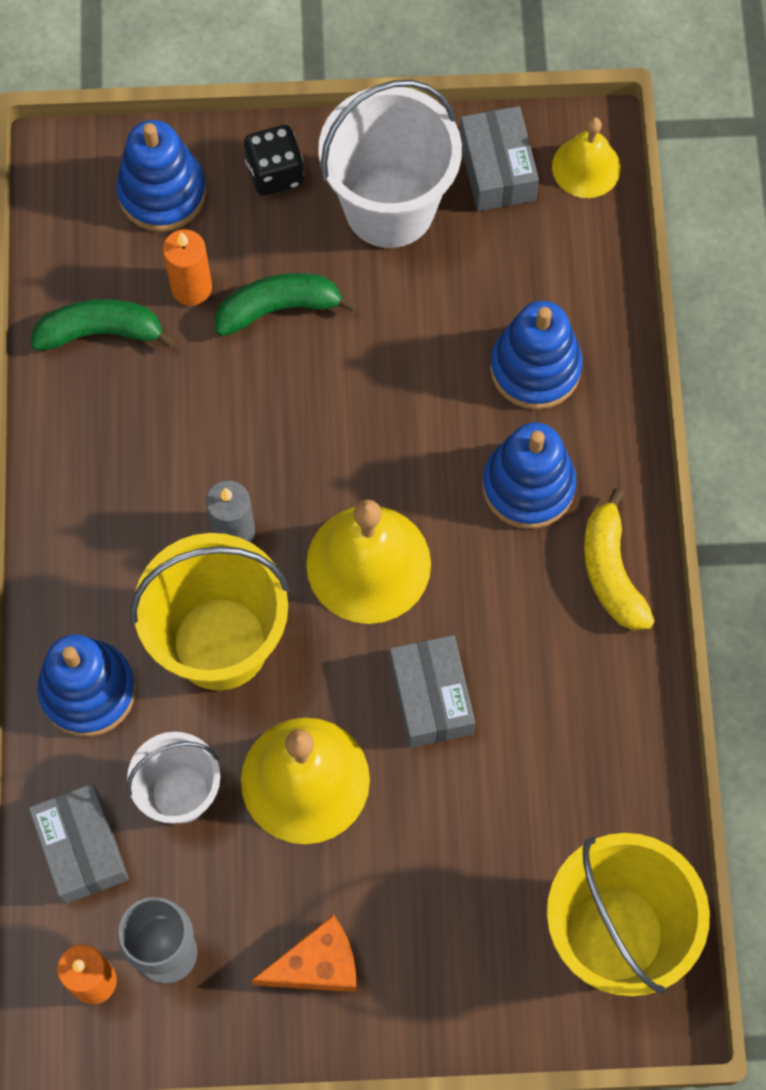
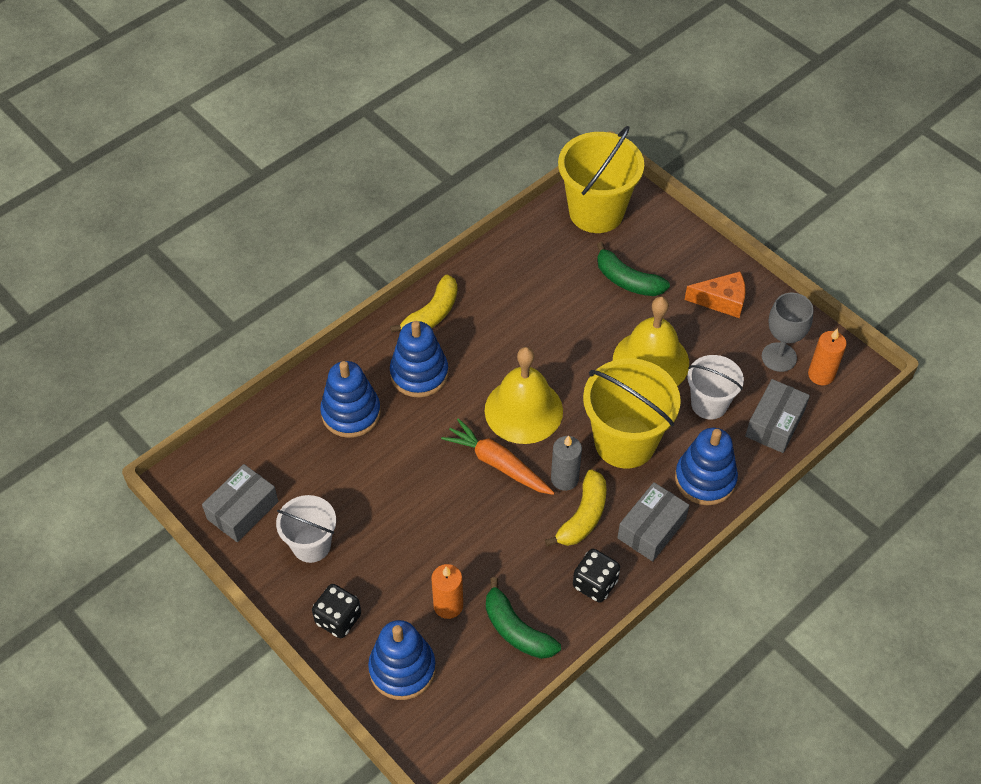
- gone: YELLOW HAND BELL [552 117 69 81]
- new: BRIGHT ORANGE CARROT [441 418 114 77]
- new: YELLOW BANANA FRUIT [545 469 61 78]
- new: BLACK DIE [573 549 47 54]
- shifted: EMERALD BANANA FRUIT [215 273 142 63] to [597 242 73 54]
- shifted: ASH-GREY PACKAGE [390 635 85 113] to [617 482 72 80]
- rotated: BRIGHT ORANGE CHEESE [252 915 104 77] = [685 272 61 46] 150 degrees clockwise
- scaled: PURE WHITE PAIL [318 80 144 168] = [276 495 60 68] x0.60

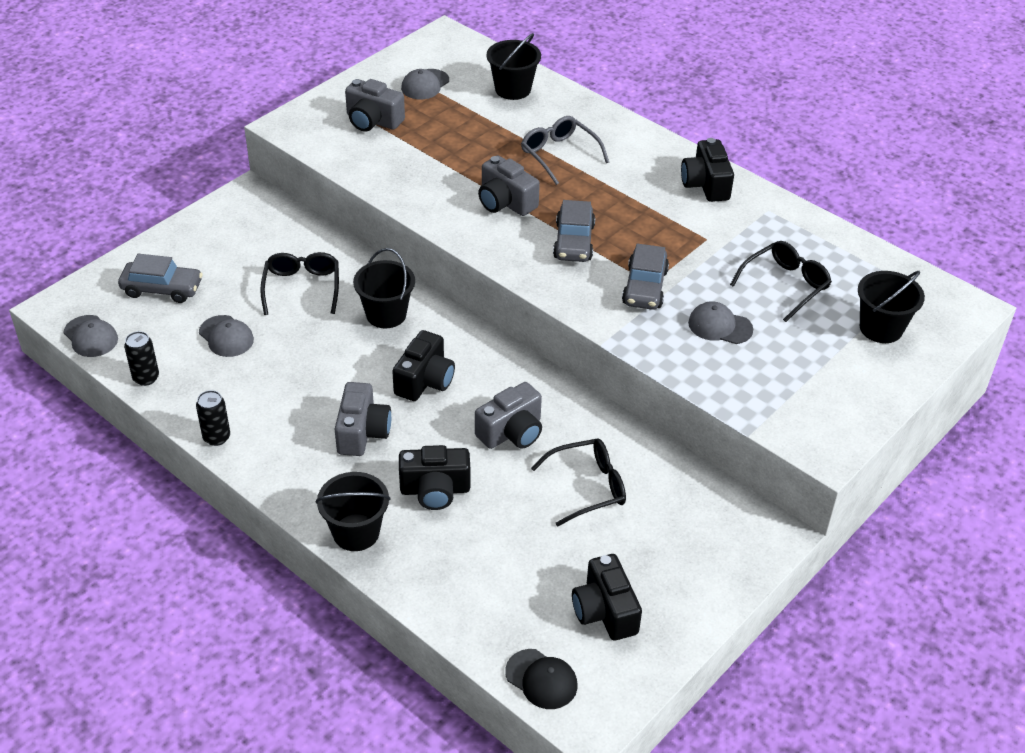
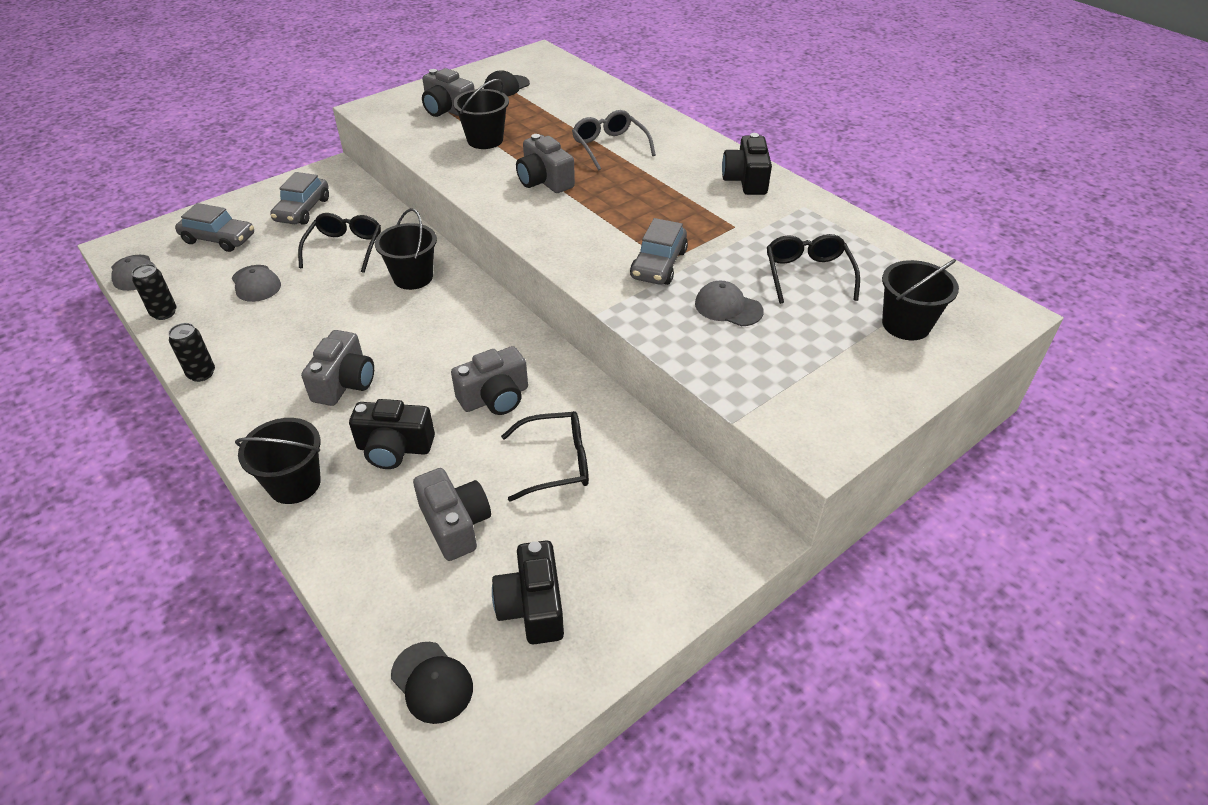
- gone: BLACK COMPACT CAMERA [392 330 63 71]
- new: ASH-GREY COMPACT CAMERA [413 468 78 93]
- shifted: BLACK PAIL [487 33 54 67] to [453 79 56 70]
- shifted: ASH-GREY TOY CAR [553 200 42 62] to [270 172 59 53]
- repainted: ASH-GREY CAP [401 69 48 30] to BLACK CAP [484 70 46 26]
- rotated: BLACK SPECTACLES [730 241 102 81] = [767 234 93 70] 60 degrees counterclockwise

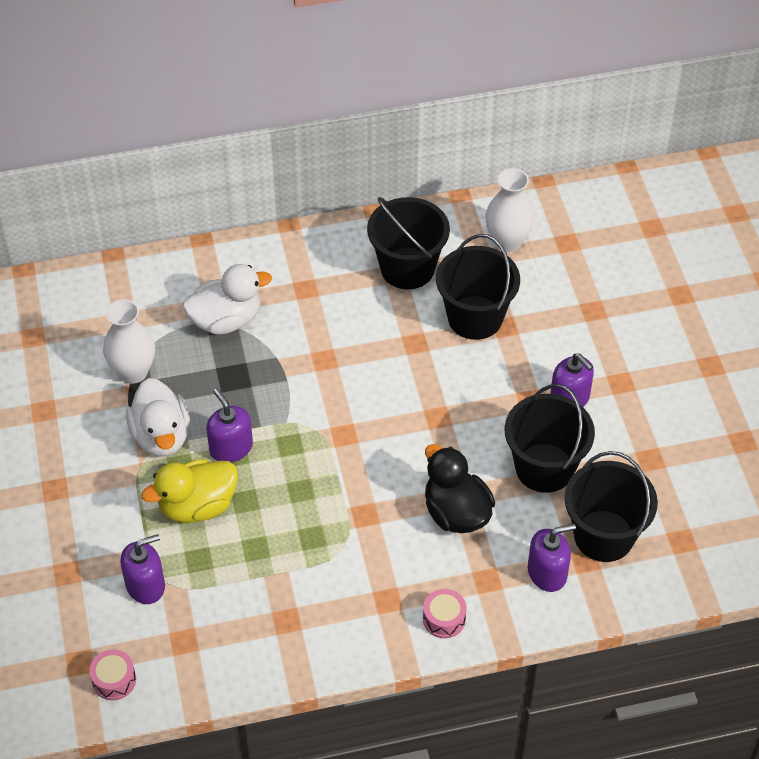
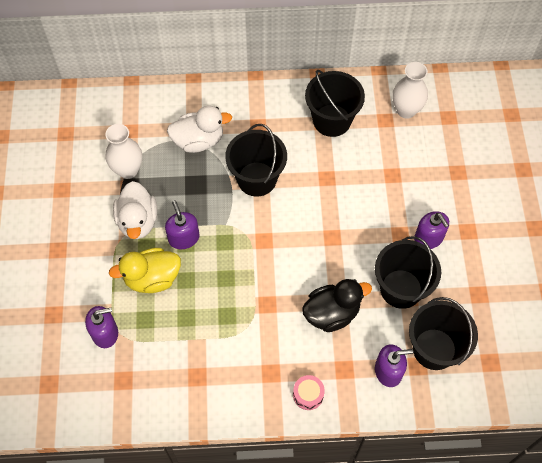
- gone: ROSY TOY DRUM [89 649 47 51]
- shifted: BLACK PAIL [436 234 84 106] to [225 124 62 73]
- rotated: BLACK DUCK [425 444 70 89] = [302 279 70 53] 90 degrees clockwise

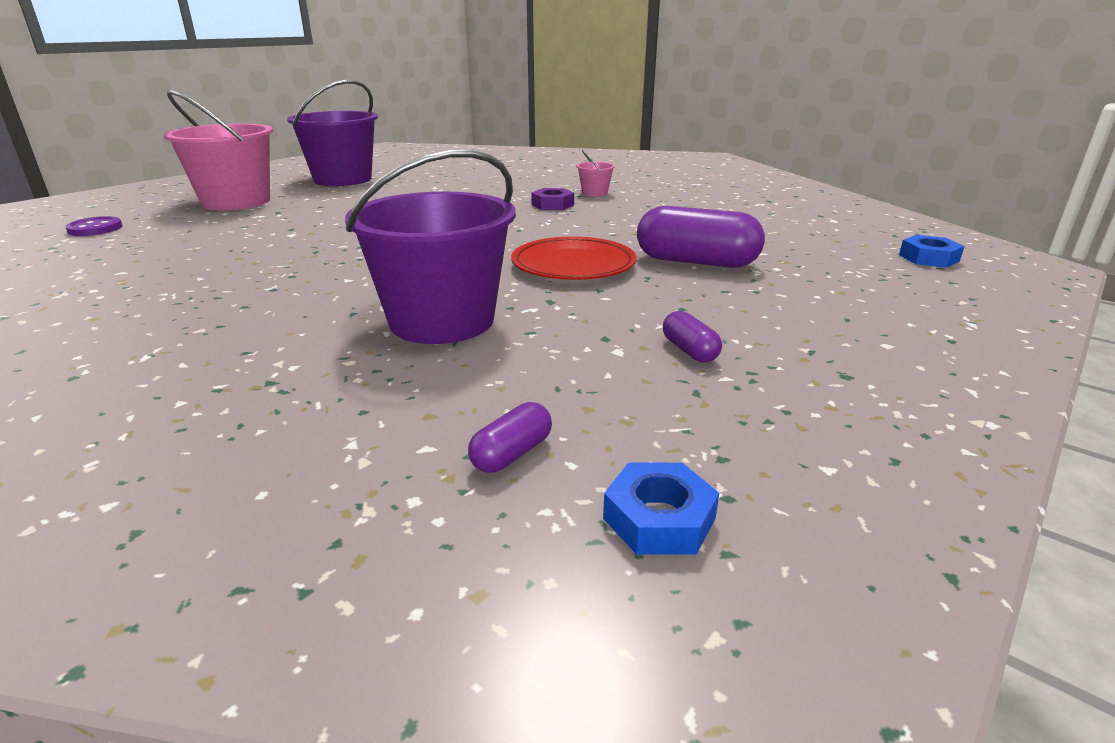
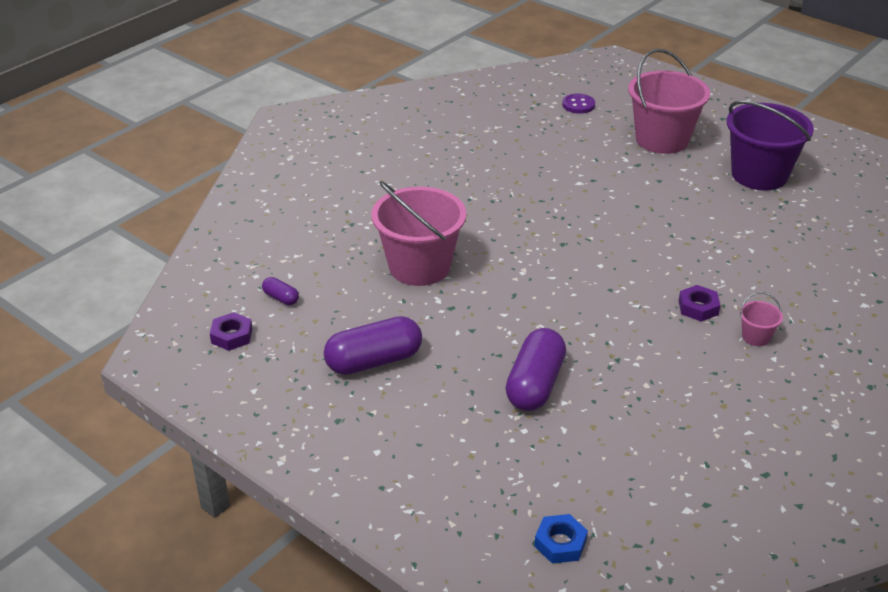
- gone: CRIMSON PLATE [511 236 126 44]
- repainted: PURPLE PAIL [345 150 171 194] to ROSY PAIL [371 181 95 105]
- repainted: ROYAL BLUE HEXAGON NUT [603 463 116 91] to PURPLE HEXAGON NUT [210 312 42 39]
- scaled: PURPLE PILL [663 311 59 51] = [324 316 98 59] x2.15

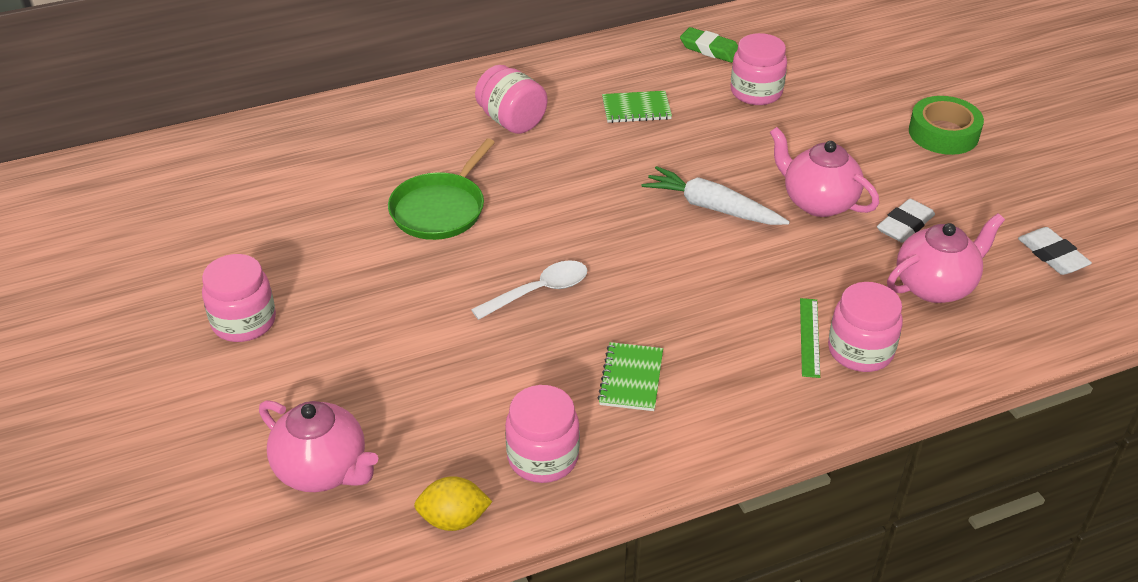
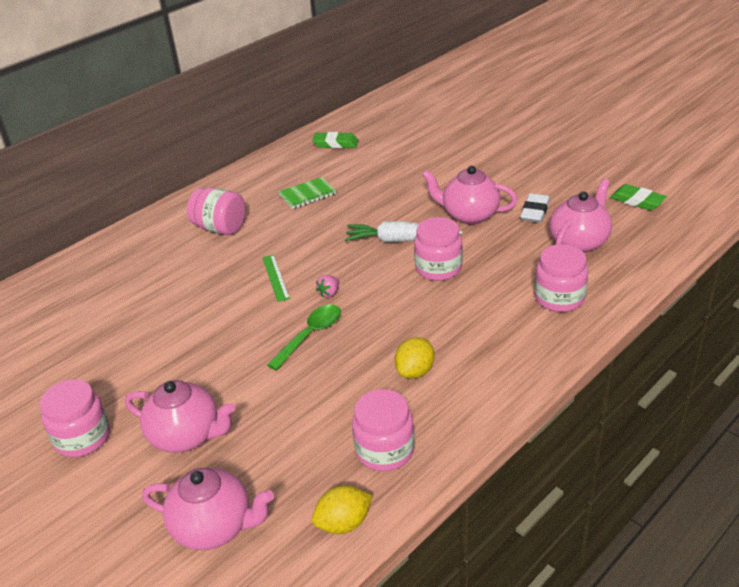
- gone: EMERALD FRYING PAN [388 139 107 101]
- gone: EMERALD TAPE [909 96 75 59]
- new: ROSY CHINA TEAPOT [125 380 110 73]
- new: ROSY BERRY [316 275 23 23]
- shifted: ROSY JAR [730 33 57 72] to [414 217 49 64]
- shifted: EMERALD MEASURING STICK [800 298 20 80] to [262 255 28 47]
- swapped: EMERALD NOTEBOOK [598 342 65 69] to YELLOW CITRUS FRUIT [394 337 41 42]
- repainted: PURE WHITE SPOON [471 260 116 60] to EMERALD SPOON [267 304 74 66]
- repainted: PURE WHITE GUM ERASER [1018 227 74 48] to EMERALD GUM ERASER [610 184 57 26]

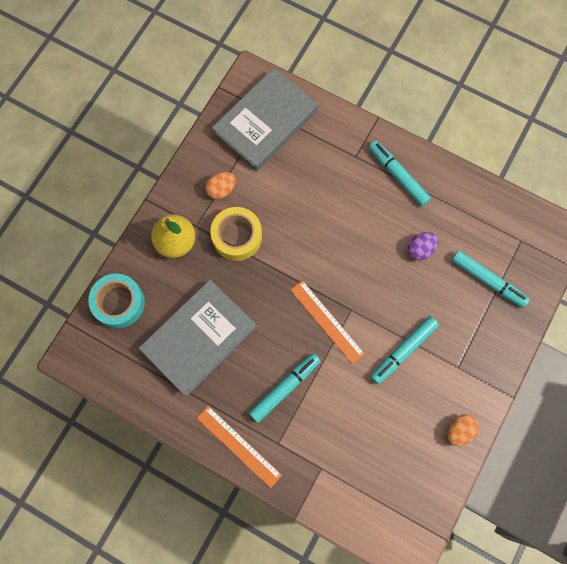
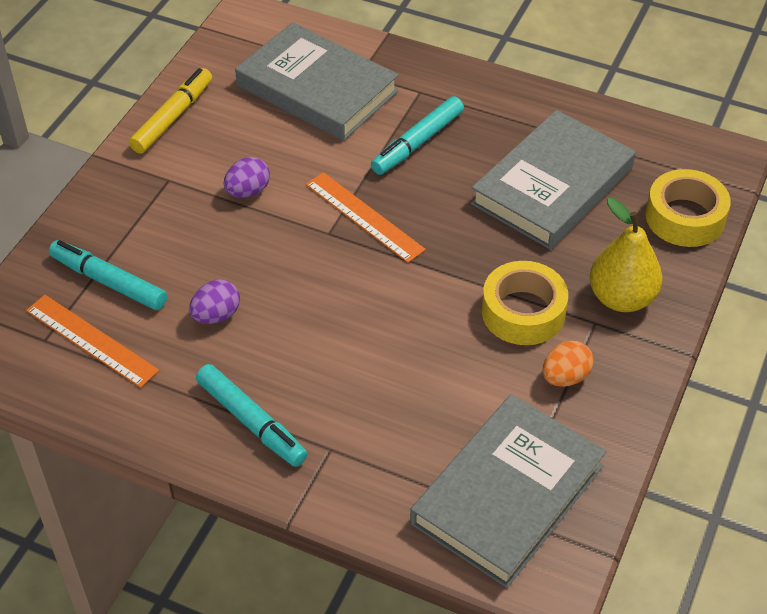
- new: ASH-GREY HARDCOVER [235 22 164 119]
- shifted: BRIGHT ORANGE MEASURING STICK [197 406 85 82] to [26 295 133 93]
- swapped: TEAL FELT PEN [371 316 68 68] to PURPLE EGG [224 157 46 41]
- swapped: BRIGHT ORANGE EGG [448 414 32 32] to YELLOW FELT PEN [129 68 83 86]
- repainted: TEAL TAPE [88 274 57 54] to YELLOW TAPE [646 169 85 78]

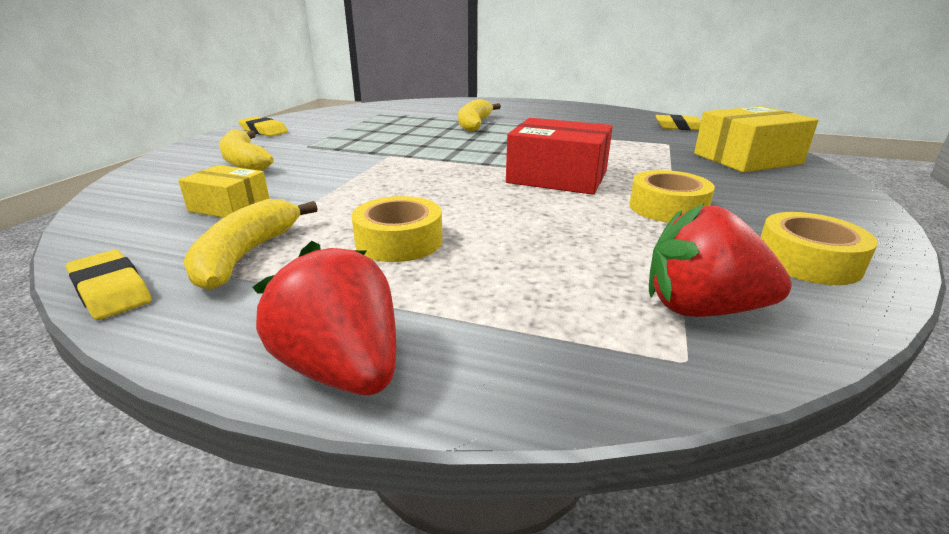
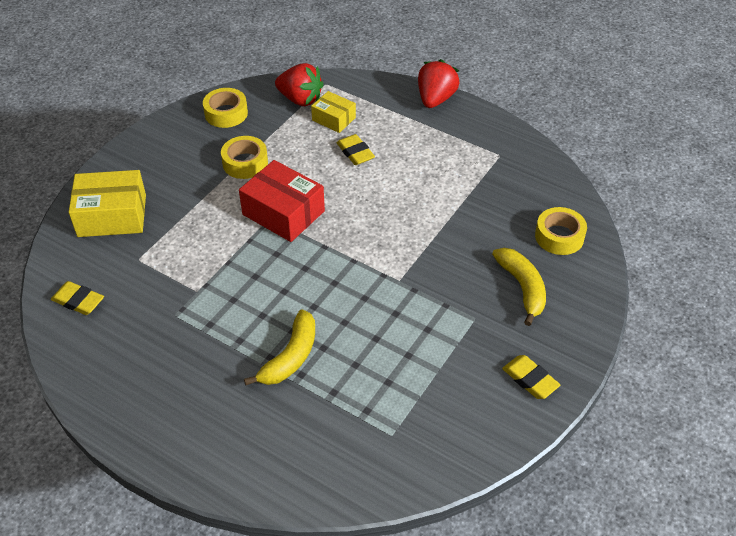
- gone: YELLOW BANANA FRUIT [184 199 133 91]
- shifted: YELLOW GUM ERASER [66 250 85 70] to [336 134 39 31]
- shifted: YELLOW PACKAGE [178 165 91 53] to [311 91 45 42]
- shifted: YELLOW TAPE [352 196 91 66] to [535 207 52 48]
- rotated: CRIMSON BERRY [252 241 144 154] = [418 59 41 49] 135 degrees counterclockwise

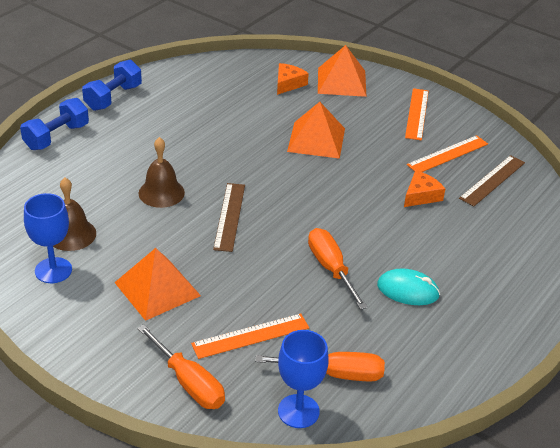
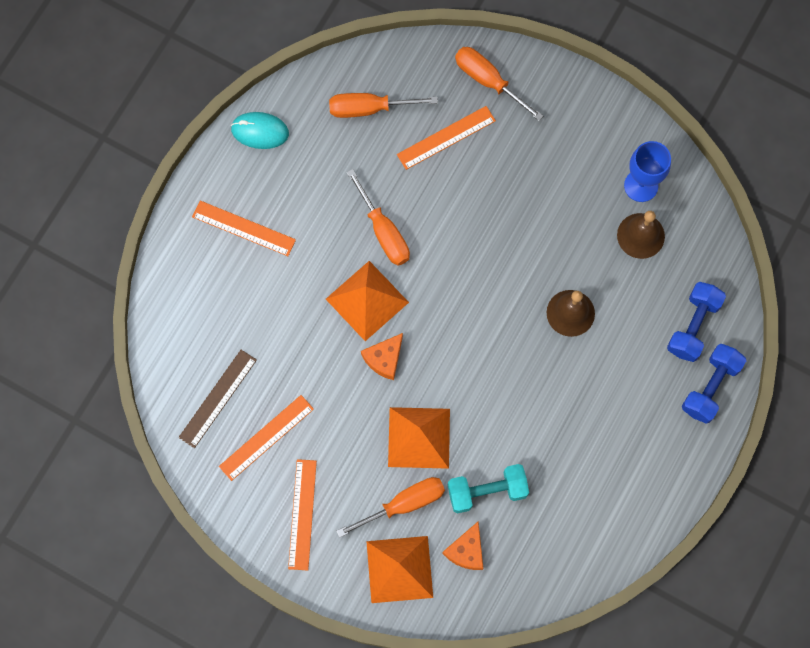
- gone: DARK BROWN MEASURING STICK [213 183 32 69]
- gone: ROYAL BLUE CHALICE [278 330 51 98]
- new: BRIGHT ORANGE MEASURING STICK [192 201 104 55]
- new: BRIGHT ORANGE SCREWDRIVER [337 477 108 60]
- new: TEAL DUMBBELL [448 464 81 49]
- shifted: ROYAL BLUE DUMBBELL [82 60 60 51] to [667 282 59 80]
- shifted: BRIGHT ORANGE PYRAMID SHAPE [114 248 87 73] to [326 261 83 80]
- shifted: TEAL PC MOUSE [377 268 63 37] to [231 112 58 37]
- shifted: BRIGHT ORANGE CHEESE [404 170 41 37] to [361 333 42 47]

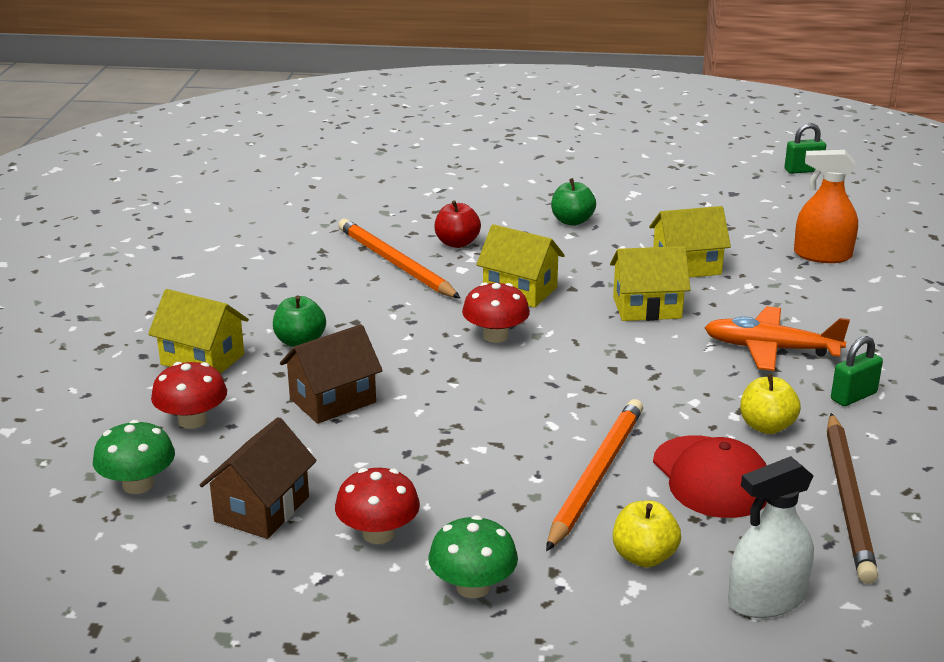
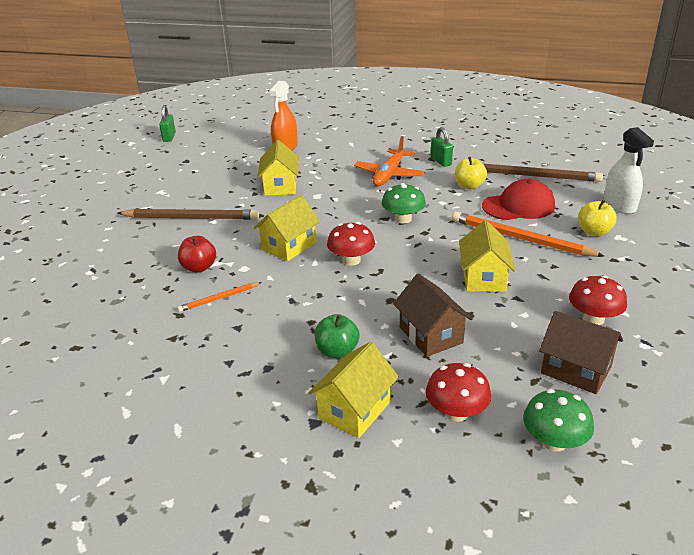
- shifted: EMERALD FUNGUS [428 515 90 83] to [382 183 44 41]
- shifted: YELLOW COTTAGE [610 246 80 75] to [459 220 56 72]
- swapped: EMERALD APPLE FRUIT [551 178 45 48] to DARK BROWN PENCIL [117 209 142 11]
- scaled: BRIGHT ORANGE PENCIL [338 219 123 79] = [177 282 85 30] x0.51

